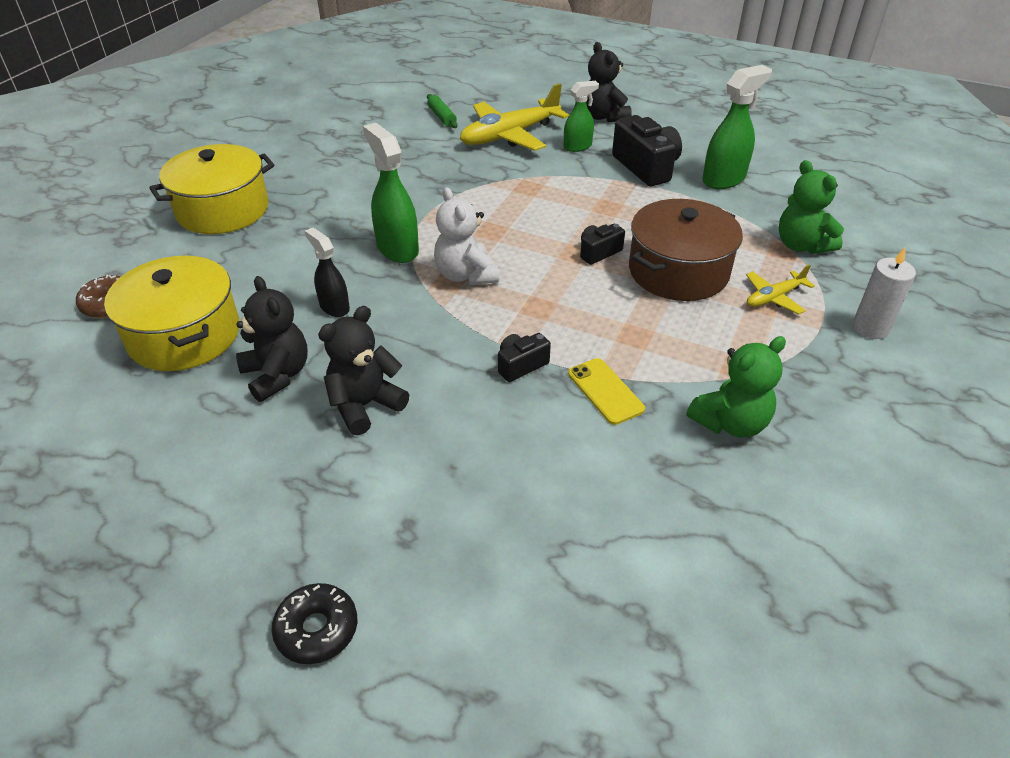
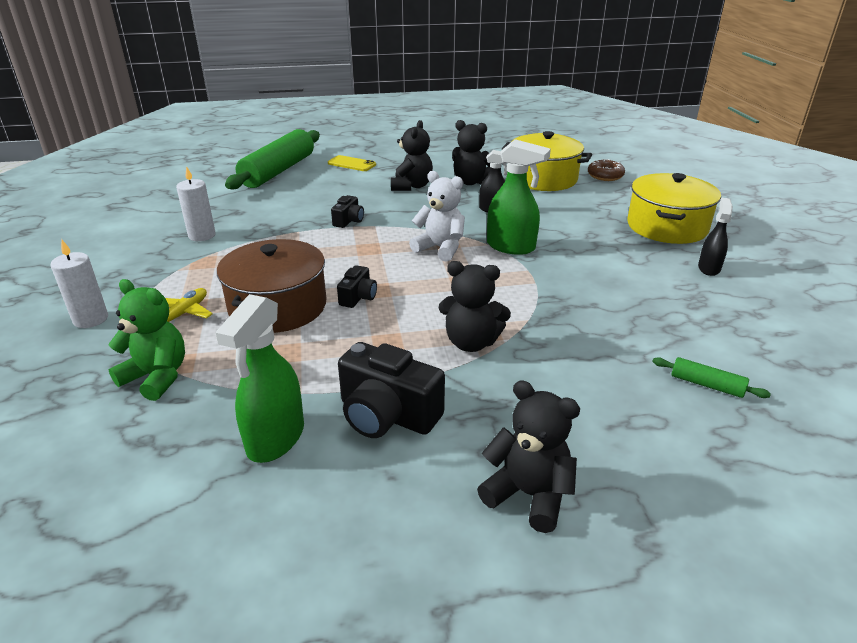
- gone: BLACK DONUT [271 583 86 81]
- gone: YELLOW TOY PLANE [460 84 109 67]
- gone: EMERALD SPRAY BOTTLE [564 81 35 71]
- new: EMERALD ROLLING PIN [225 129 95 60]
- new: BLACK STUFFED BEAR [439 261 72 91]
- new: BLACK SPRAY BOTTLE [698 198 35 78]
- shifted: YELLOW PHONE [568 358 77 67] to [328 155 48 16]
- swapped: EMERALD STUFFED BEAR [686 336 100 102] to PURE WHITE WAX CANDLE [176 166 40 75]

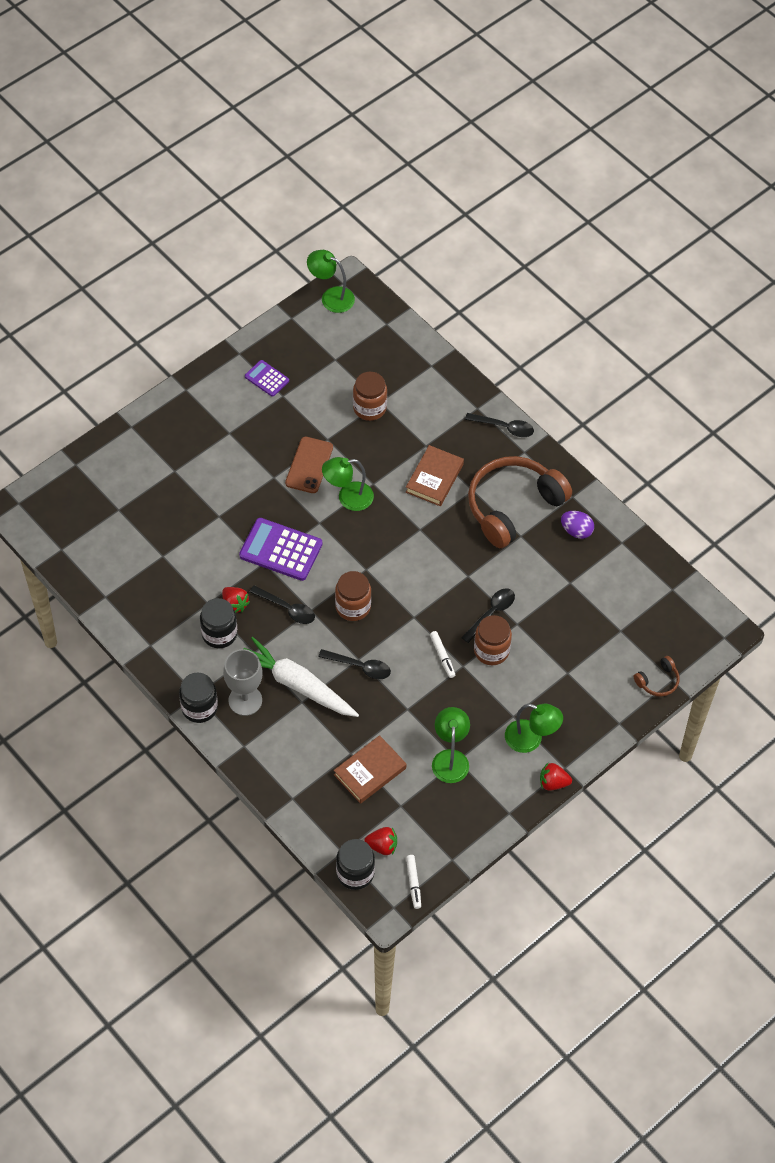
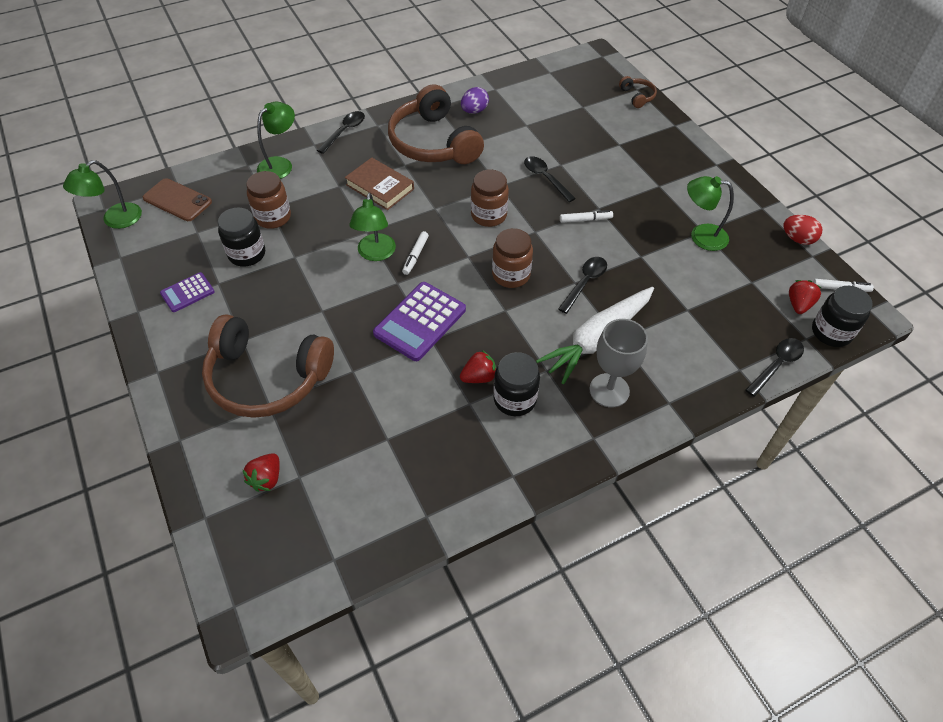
- gone: DARK BROWN HARDCOVER [334 735 73 69]
- new: DARK BROWN OVER-EAR HEADPHONES [202 314 132 104]
- new: PURE WHITE FELT PEN [402 231 27 44]
- new: CRIMSON EGG [783 215 39 30]
- shifted: BLACK JAR [179 672 39 51] to [218 207 47 60]
- shifted: BLACK SPOON [249 585 66 39] to [745 338 59 59]
- shifted: DARK BROWN PHONE [285 437 48 56] to [143 178 69 43]
- shifted: DARK BROWN JAR [474 615 38 51] to [471 170 38 57]
- shifted: EMERALD LAMP [505 704 58 49] to [257 102 38 77]
- shifted: CRIMSON BERRY [540 762 32 29] to [243 453 37 39]

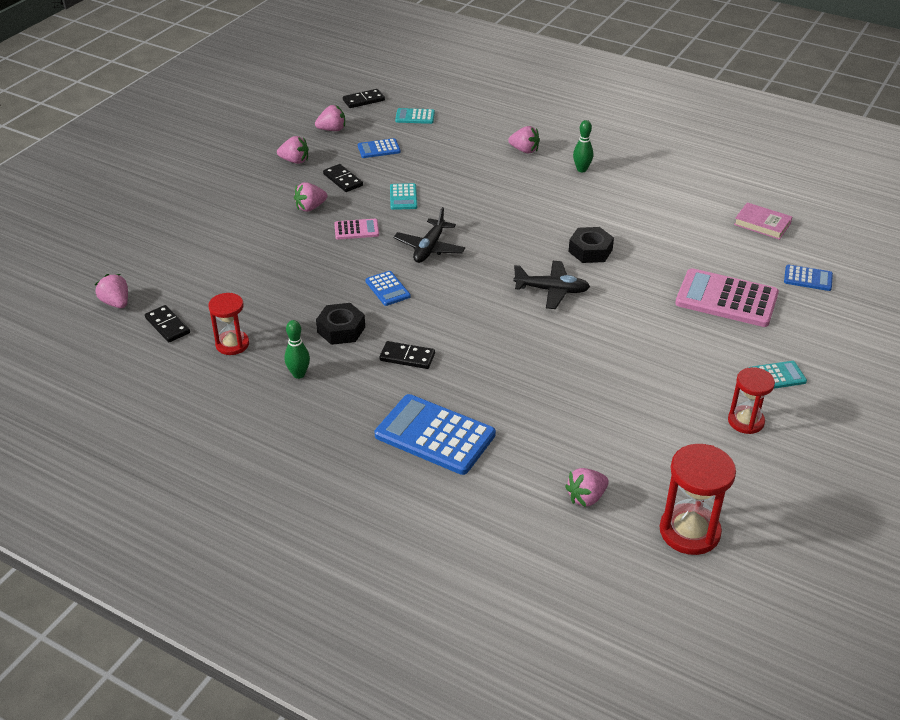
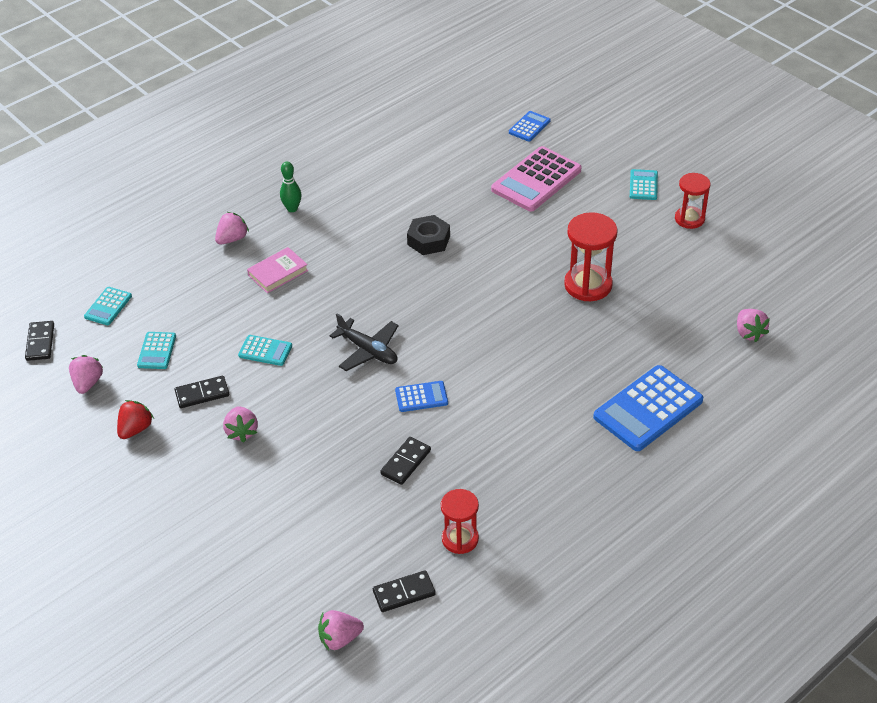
- gone: EMERALD TENPIN [284 320 26 59]
- gone: BLACK HEXAGON NUT [316 303 49 42]
- gone: ROSY ADDING MACHINE [334 219 45 20]
- gone: BLACK TOY PLANE [513 261 77 48]
- shifted: BLACK DOMINO PIECE [379 341 56 28] to [380 437 51 48]
- shifted: CRIMSON SANDGLASS [660 444 76 111] to [564 212 53 89]
- shifted: ROSY HARDCOVER [734 202 58 38] to [247 247 61 46]
- repainted: ROSY BERRY [277 136 32 28] to CRIMSON BERRY [117 400 37 39]
- repainted: ROYAL BLUE ADDING MACHINE [358 138 43 20] to TEAL ADDING MACHINE [137 332 39 37]

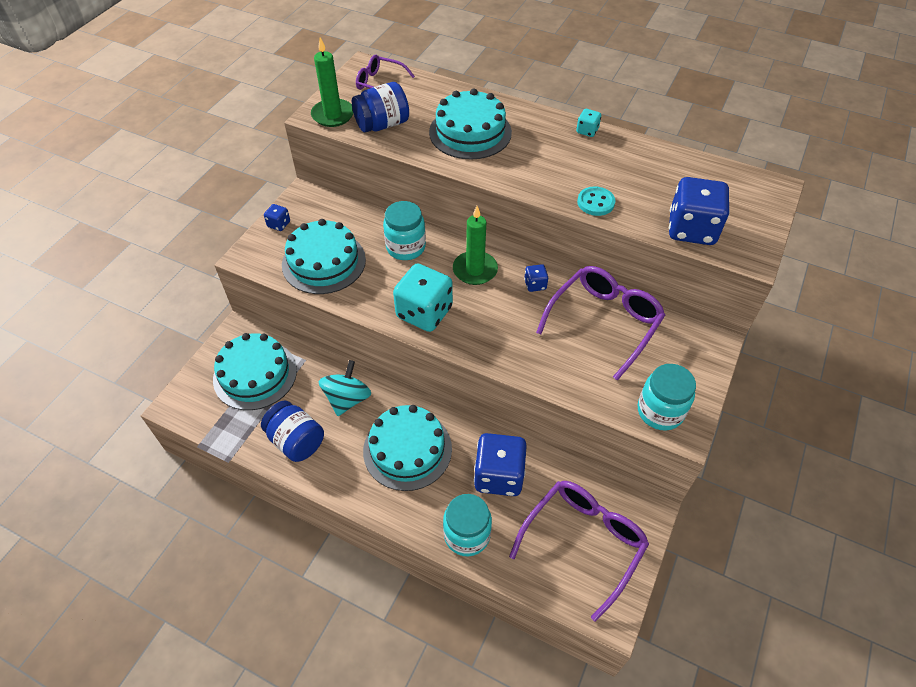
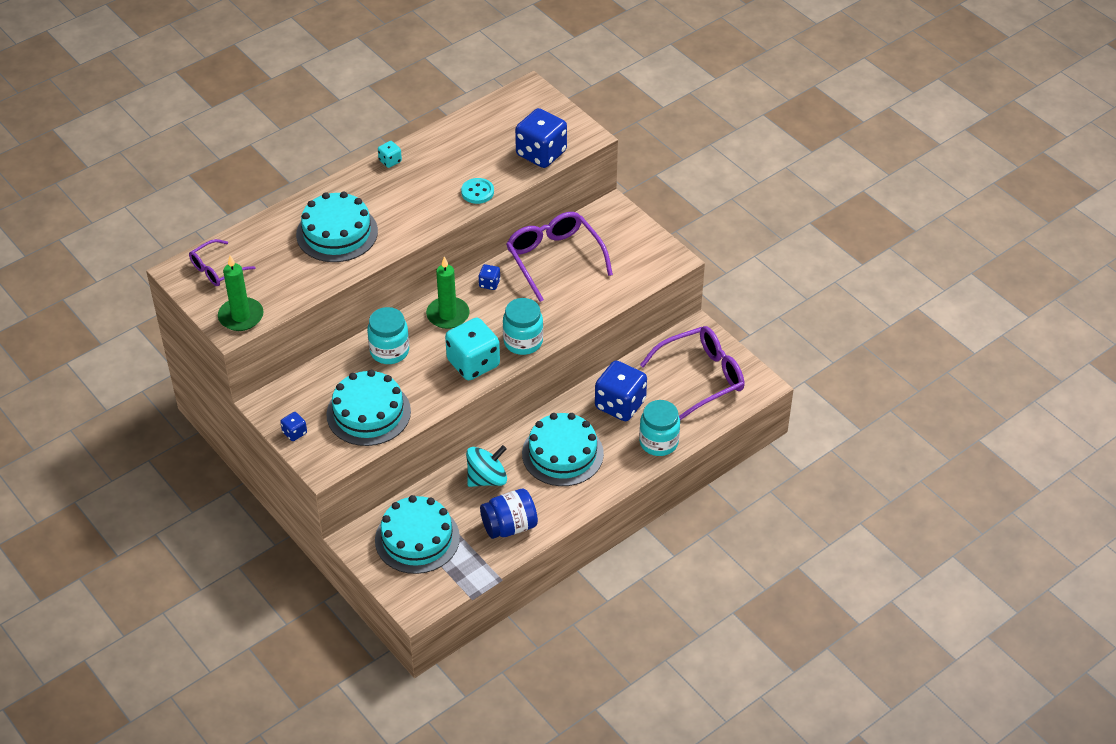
- gone: ROYAL BLUE JAR [352 82 57 51]
- shifted: TEAL JAR [638 364 58 67] to [503 298 40 57]
- rotated: TEAL SPINNING TOP [319 360 52 56] = [466 445 41 42] 105 degrees clockwise
- rotated: PURPLE SPECTACLES [509 481 140 141] = [640 326 105 94] 90 degrees clockwise

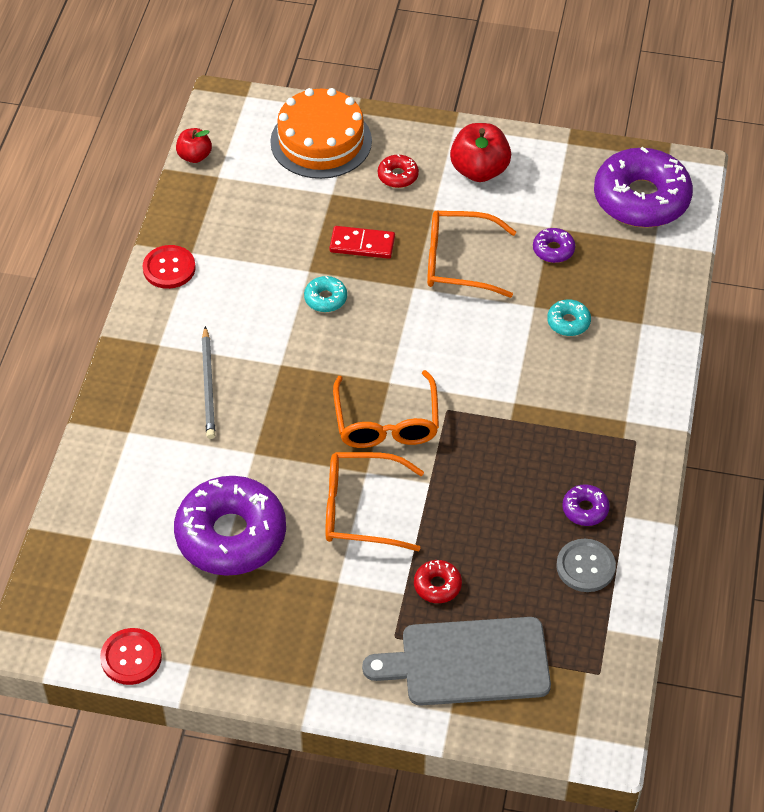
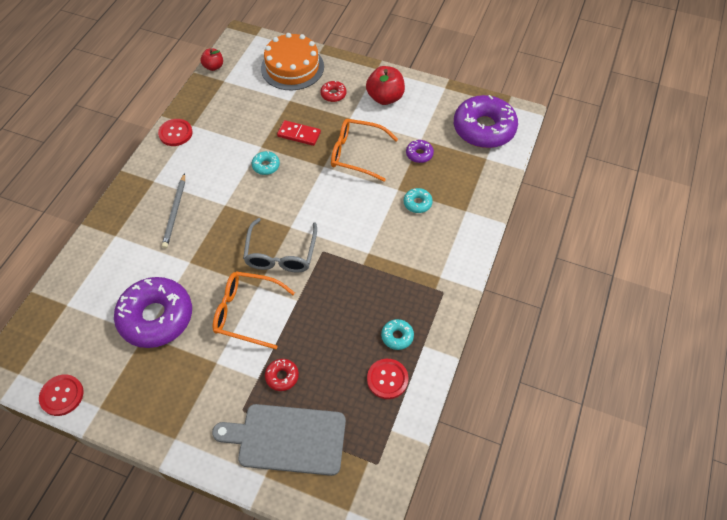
- repainted: BRIGHT ORANGE SPECTACLES [333 370 106 78] to ASH-GREY SPECTACLES [243 218 74 55]
- repainted: ASH-GREY SEWING BUTTON [556 539 60 53] to CRIMSON SEWING BUTTON [367 359 41 40]
- repainted: PURPLE DONUT [562 484 48 42] to TEAL DONUT [381 319 33 31]

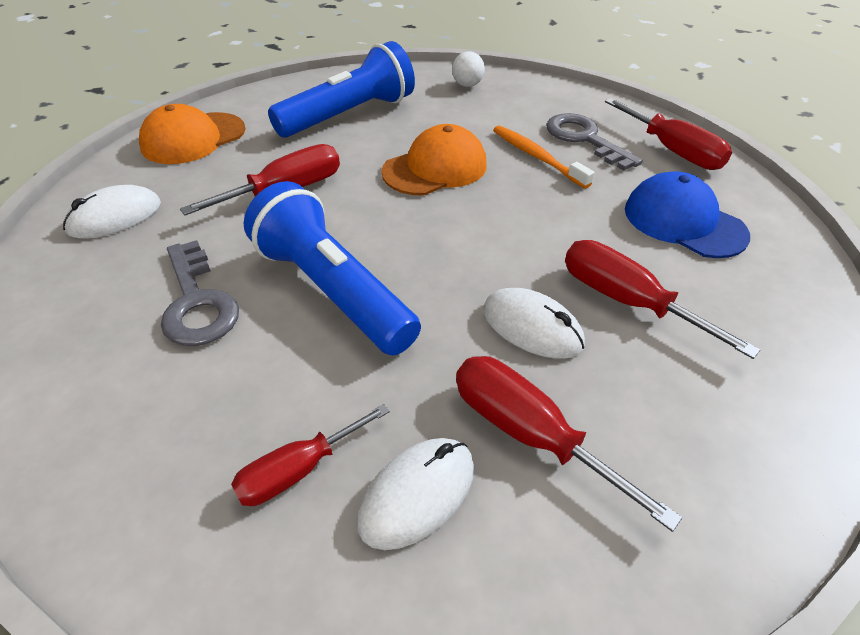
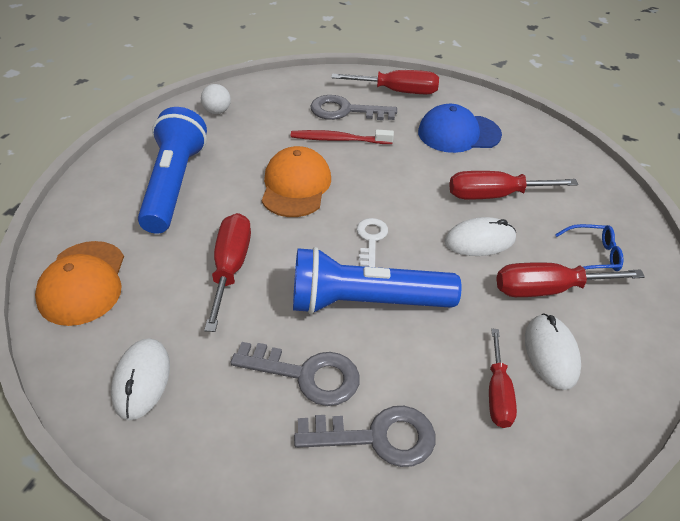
- new: ASH-GREY LATCHKEY [294 406 141 61]
- new: PURE WHITE LATCHKEY [357 218 31 49]
- new: ROYAL BLUE SPECTACLES [555 224 68 47]
- repainted: BRIGHT ORANGE DENTAL BRUSH [493 125 102 63] to CRIMSON DENTAL BRUSH [291 130 103 14]

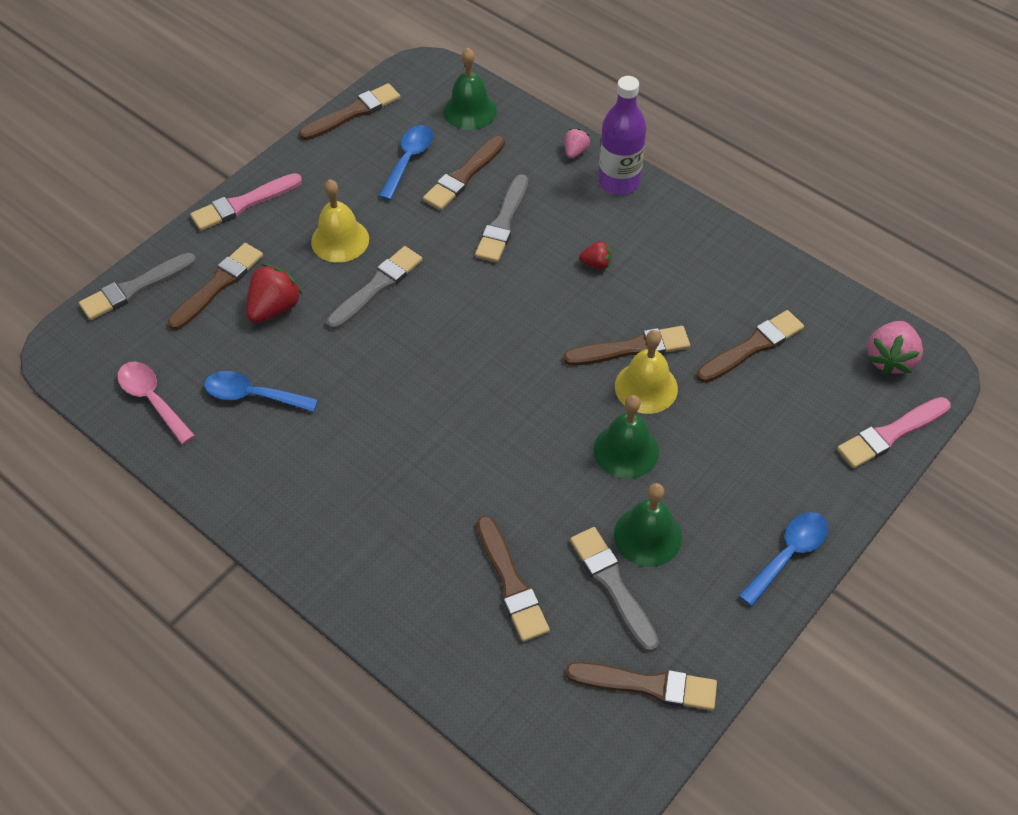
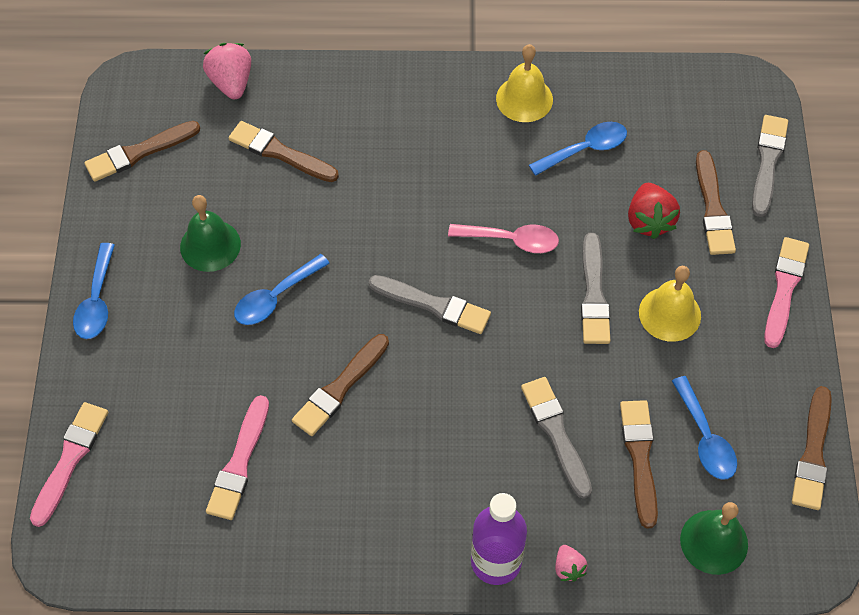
- gone: CRIMSON BERRY [579 241 33 29]
- shifted: ROSY SPOON [117 362 78 83] to [448 224 111 29]
- shifted: ASH-GREY BRUSH [570 527 89 125] to [369 275 122 59]
- shifted: YELLOW HAND BELL [615 330 63 84] to [496 44 57 78]
- shifted: ROSY BERRY [866 321 57 55] to [203 43 48 56]
- swapped: EMERALD HAND BELL [594 395 65 84] to ROYAL BLUE SPOON [234 254 96 71]
- repainted: DARK BROWN BRUSH [697 310 107 73] to ROSY BRUSH [206 395 63 125]

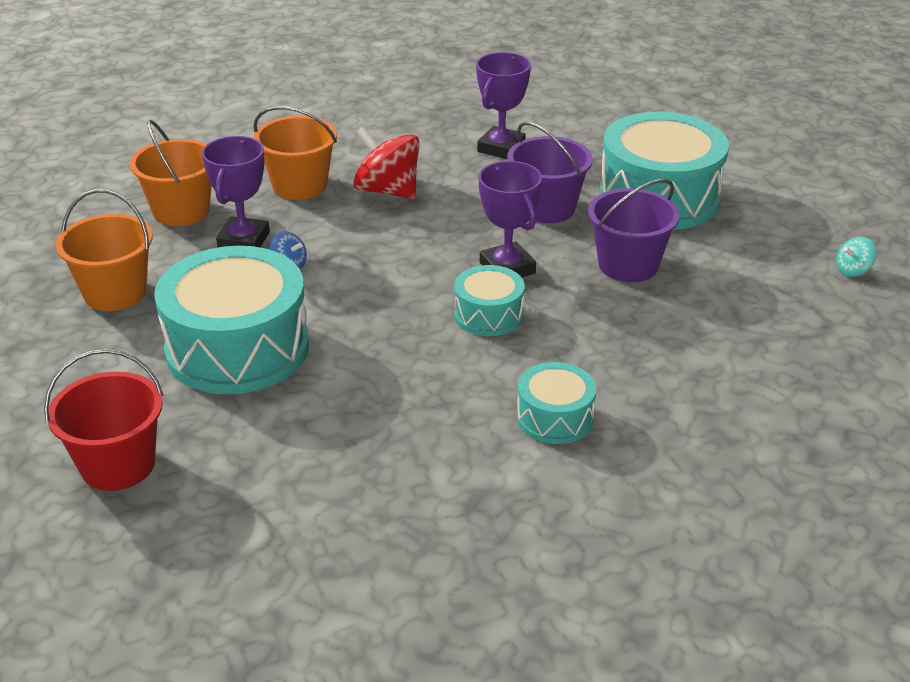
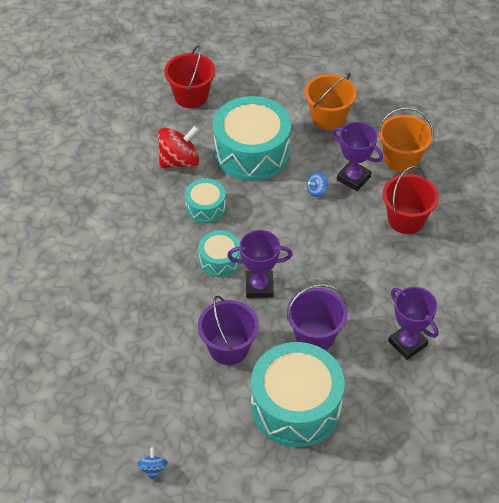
- shifted: CRIMSON SPINNING TOP [353 126 67 73] to [158 126 41 42]
- shifted: TEAL TOY DRUM [517 362 79 82] to [185 179 41 44]
- repainted: BRIGHT ORANGE PAIL [254 106 83 94] to CRIMSON PAIL [383 166 56 68]
- repainted: TEAL SPINNING TOP [836 237 40 40] to ROYAL BLUE SPINNING TOP [137 447 31 33]

